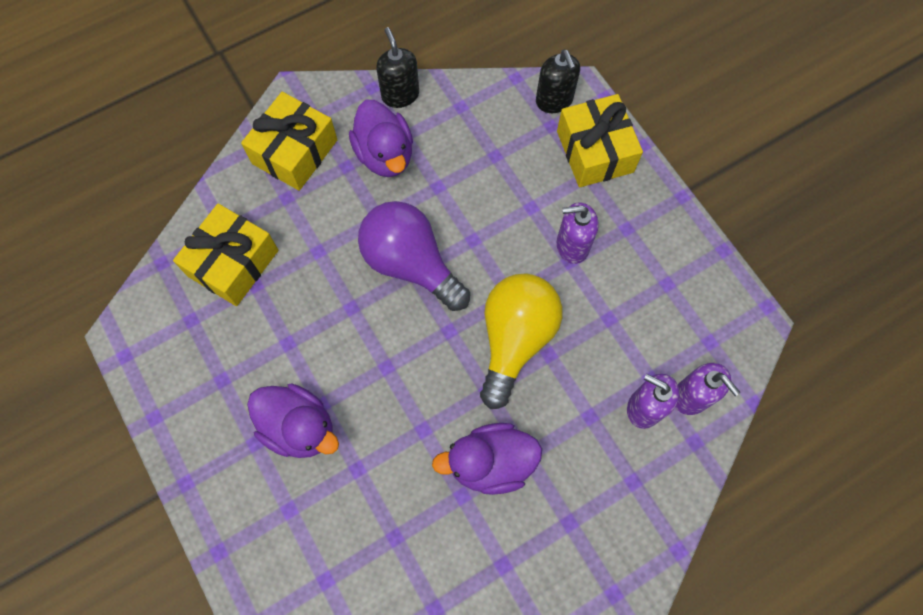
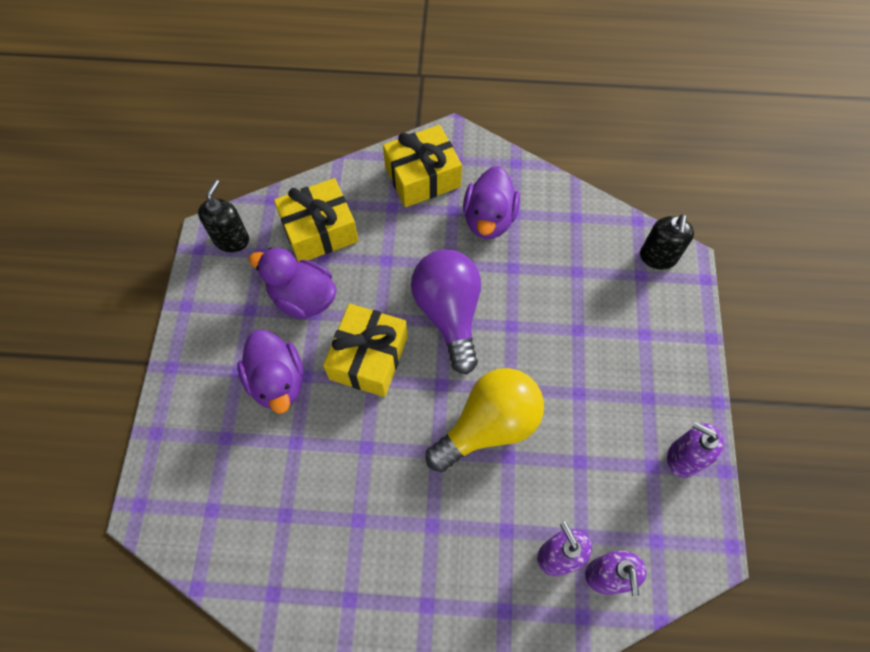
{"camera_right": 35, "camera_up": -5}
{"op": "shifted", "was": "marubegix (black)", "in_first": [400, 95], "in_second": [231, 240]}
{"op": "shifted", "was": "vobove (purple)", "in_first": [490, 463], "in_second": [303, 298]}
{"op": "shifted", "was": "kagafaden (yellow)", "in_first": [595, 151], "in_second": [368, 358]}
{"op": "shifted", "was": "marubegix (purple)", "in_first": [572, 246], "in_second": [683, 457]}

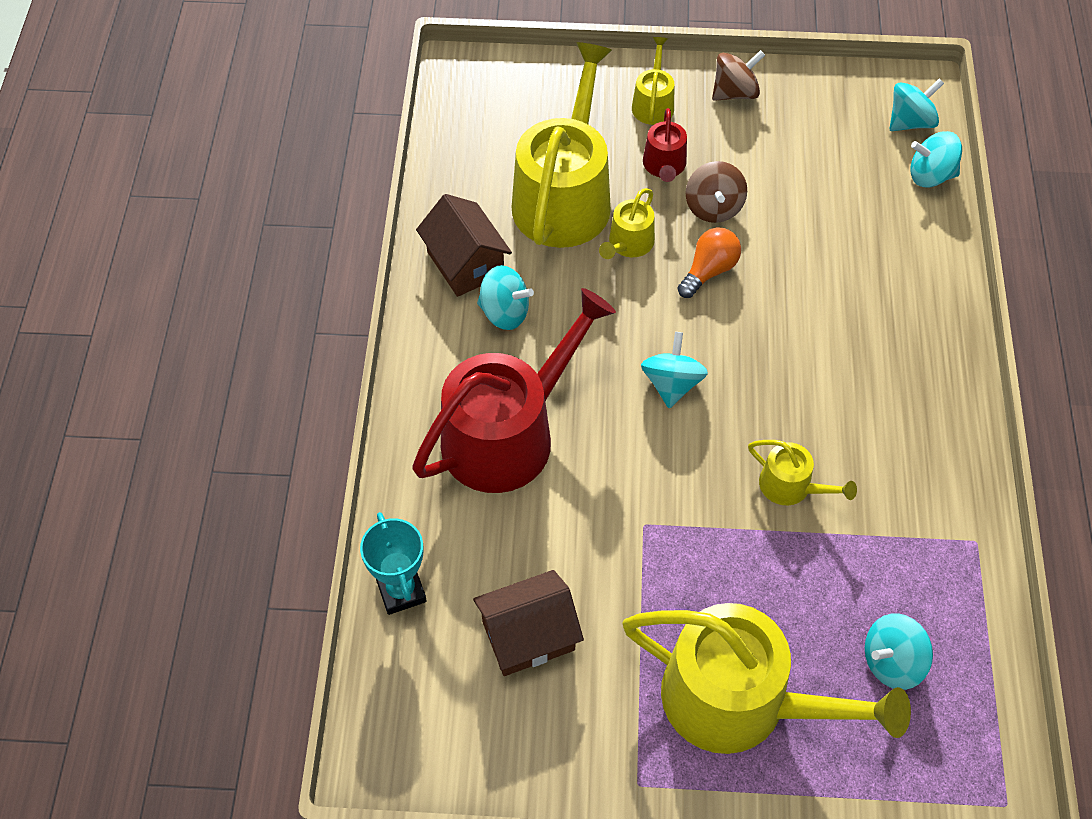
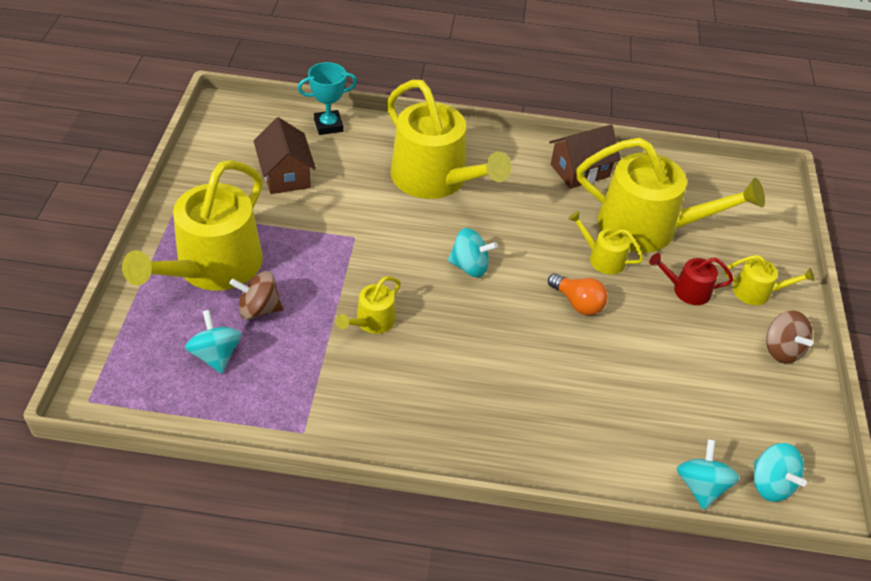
{"camera_right": 90, "camera_up": -10}
{"op": "repainted", "was": "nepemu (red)", "now": "nepemu (yellow)", "in_first": [508, 434], "in_second": [435, 179]}
{"op": "gone", "was": "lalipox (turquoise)", "in_first": [504, 313]}
{"op": "shifted", "was": "lalipox (brown)", "in_first": [713, 207], "in_second": [259, 309]}

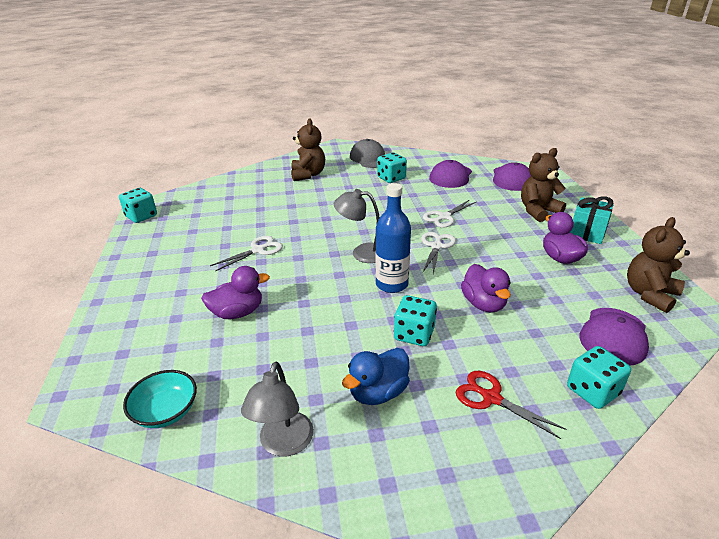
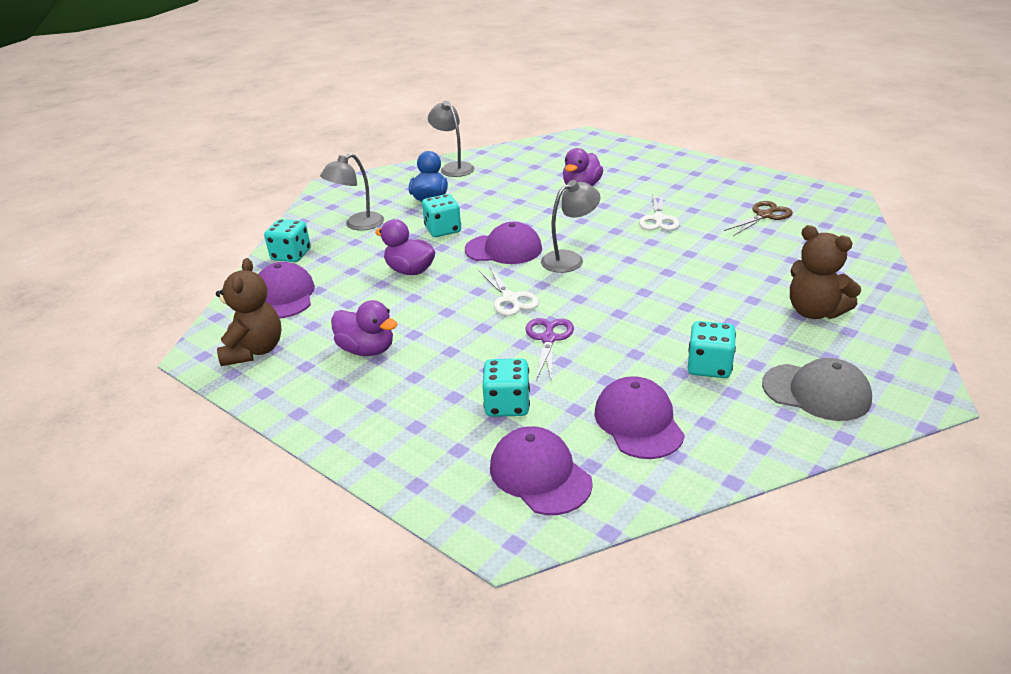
{"camera_right": 140, "camera_up": 0}
{"op": "shifted", "was": "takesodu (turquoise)", "in_first": [141, 216], "in_second": [507, 405]}
{"op": "gone", "was": "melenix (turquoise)", "in_first": [166, 411]}
{"op": "swapped", "was": "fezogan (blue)", "now": "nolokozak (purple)", "in_first": [391, 284], "in_second": [504, 249]}
{"op": "repainted", "was": "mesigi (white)", "now": "mesigi (purple)", "in_first": [444, 217], "in_second": [548, 339]}
{"op": "swapped", "was": "mesigi (red)", "now": "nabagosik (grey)", "in_first": [491, 398], "in_second": [358, 225]}
{"op": "gone", "was": "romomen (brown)", "in_first": [538, 211]}
{"op": "gone", "was": "kagafaden (turquoise)", "in_first": [587, 233]}
{"op": "new", "now": "mesigi (brown)", "in_second": [764, 216]}

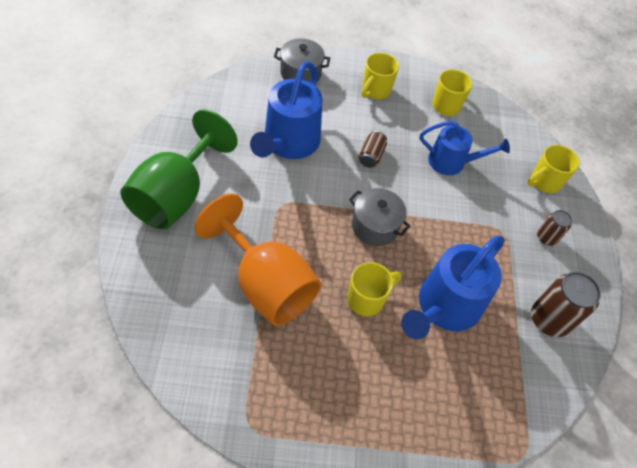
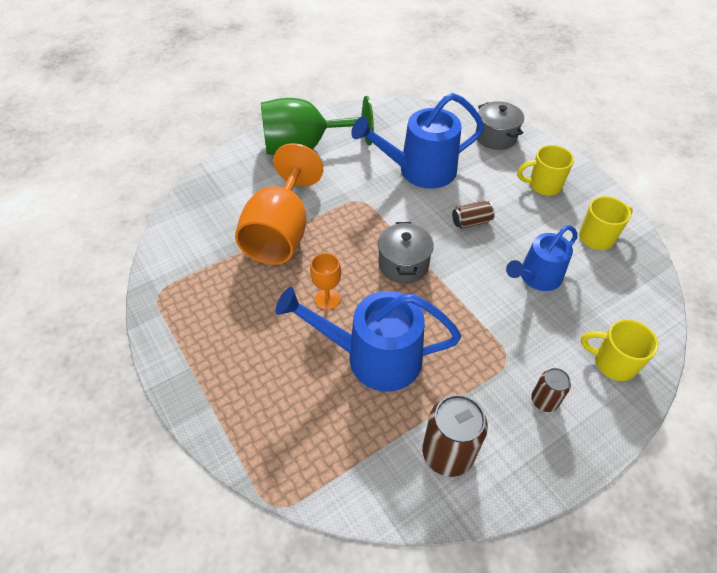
{"camera_right": 60, "camera_up": -5}
{"op": "swapped", "was": "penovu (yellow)", "now": "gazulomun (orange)", "in_first": [367, 299], "in_second": [327, 299]}
{"op": "rotated", "was": "nepemu (blue)", "in_first": [451, 162], "in_second": [537, 277], "clockwise": 75}

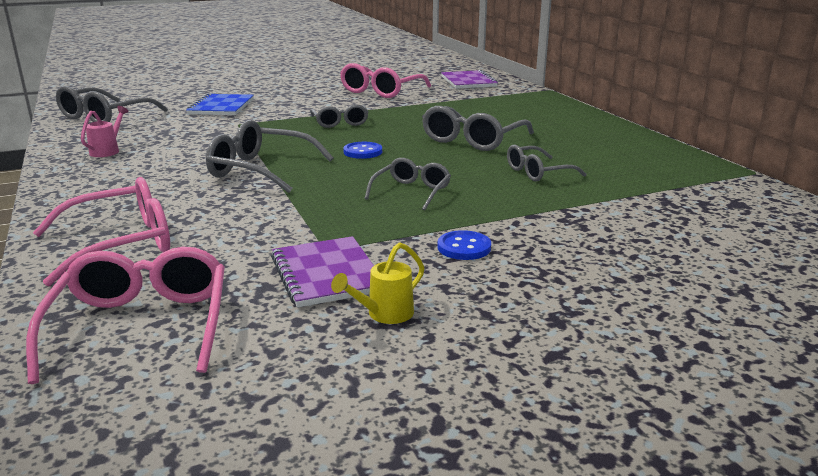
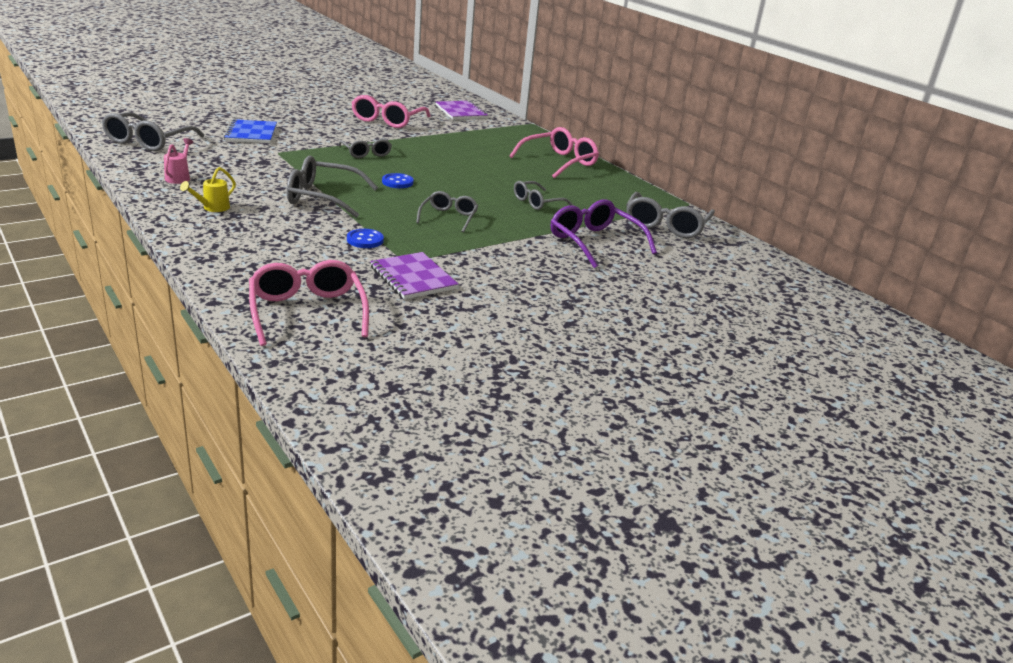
{"camera_right": -15, "camera_up": 5}
{"op": "shifted", "was": "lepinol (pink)", "in_first": [121, 244], "in_second": [559, 162]}
{"op": "shifted", "was": "nepemu (yellow)", "in_first": [384, 315], "in_second": [212, 208]}
{"op": "shifted", "was": "lepinol (grey)", "in_first": [472, 140], "in_second": [666, 225]}
{"op": "shifted", "was": "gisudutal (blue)", "in_first": [464, 247], "in_second": [365, 240]}
{"op": "new", "now": "lepinol (purple)", "in_second": [594, 242]}

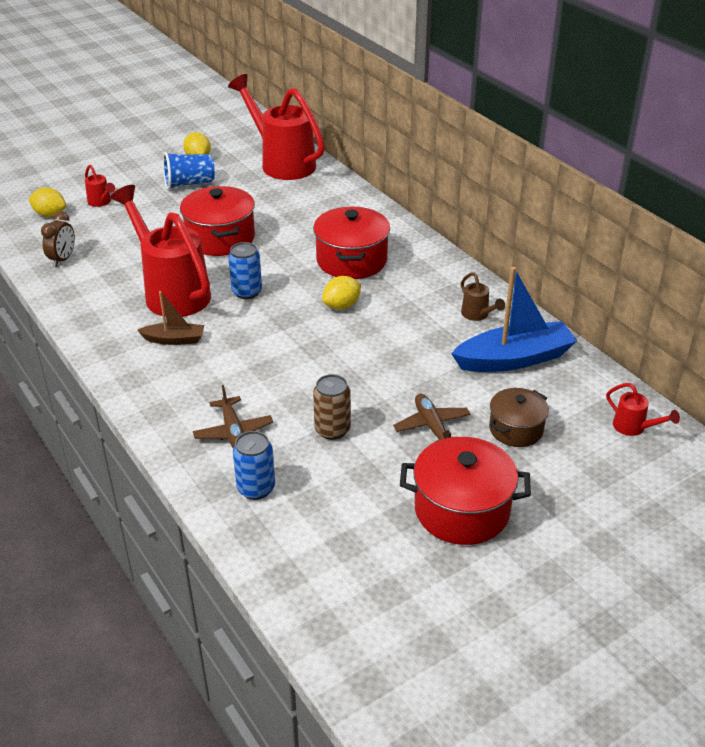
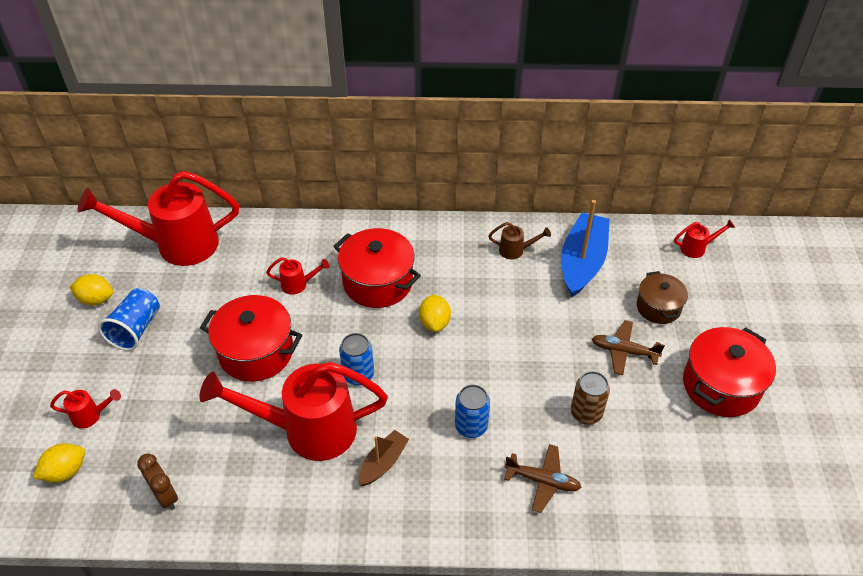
{"camera_right": -55, "camera_up": 10}
{"op": "shifted", "was": "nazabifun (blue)", "in_first": [256, 488], "in_second": [471, 426]}
{"op": "new", "now": "nepemu (red)", "in_second": [299, 284]}

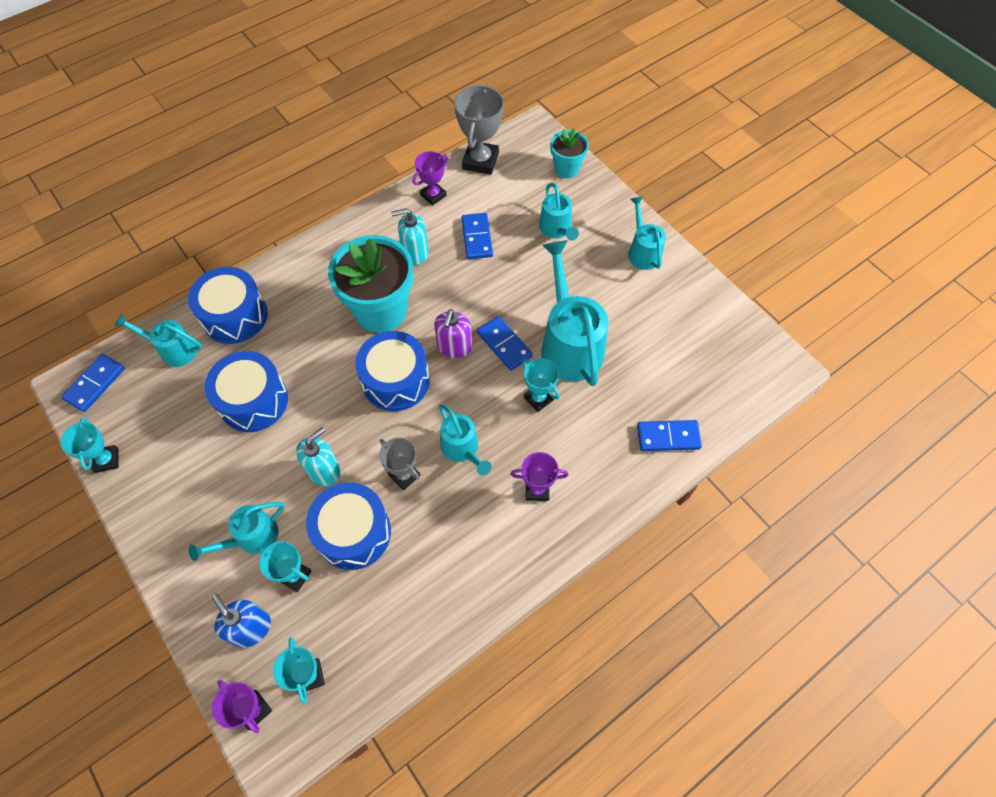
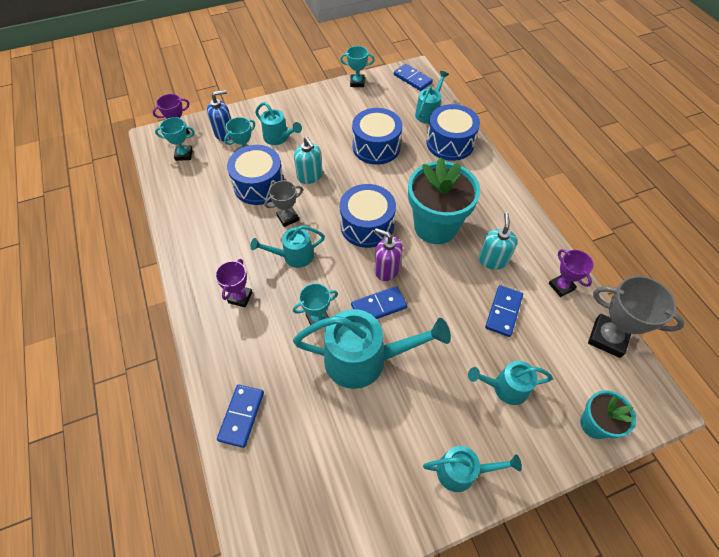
{"camera_right": 105, "camera_up": -5}
{"op": "rotated", "was": "nepemu (turquoise)", "in_first": [251, 538], "in_second": [279, 138], "clockwise": 150}
{"op": "rotated", "was": "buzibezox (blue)", "in_first": [477, 238], "in_second": [503, 312], "clockwise": -75}

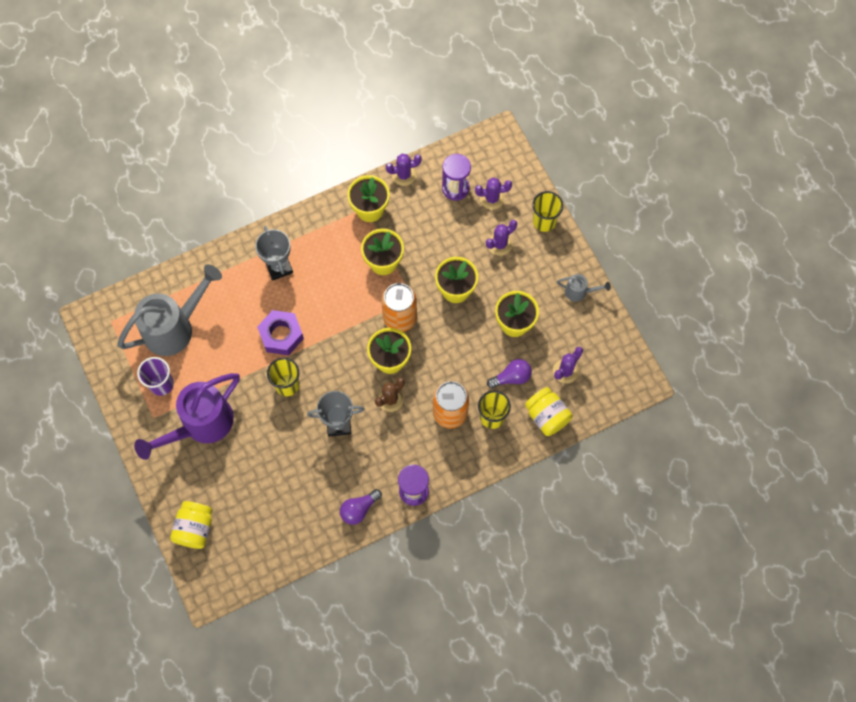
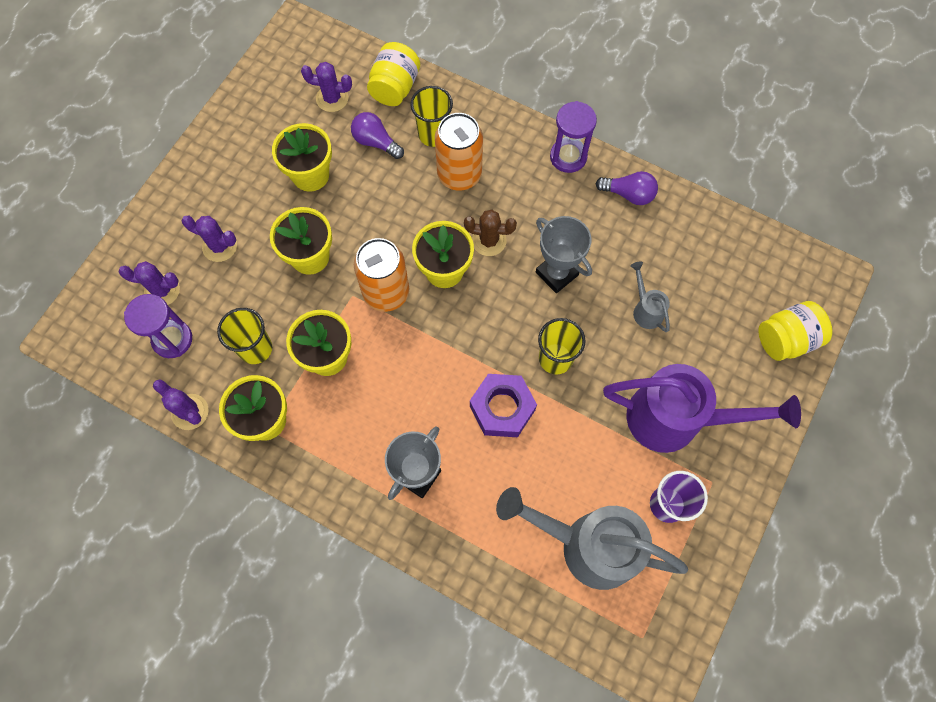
{"camera_right": -125, "camera_up": 0}
{"op": "rotated", "was": "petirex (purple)", "in_first": [492, 198], "in_second": [162, 290], "clockwise": -45}
{"op": "shifted", "was": "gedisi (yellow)", "in_first": [544, 221], "in_second": [255, 348]}
{"op": "shifted", "was": "nepemu (grey)", "in_first": [579, 292], "in_second": [646, 310]}

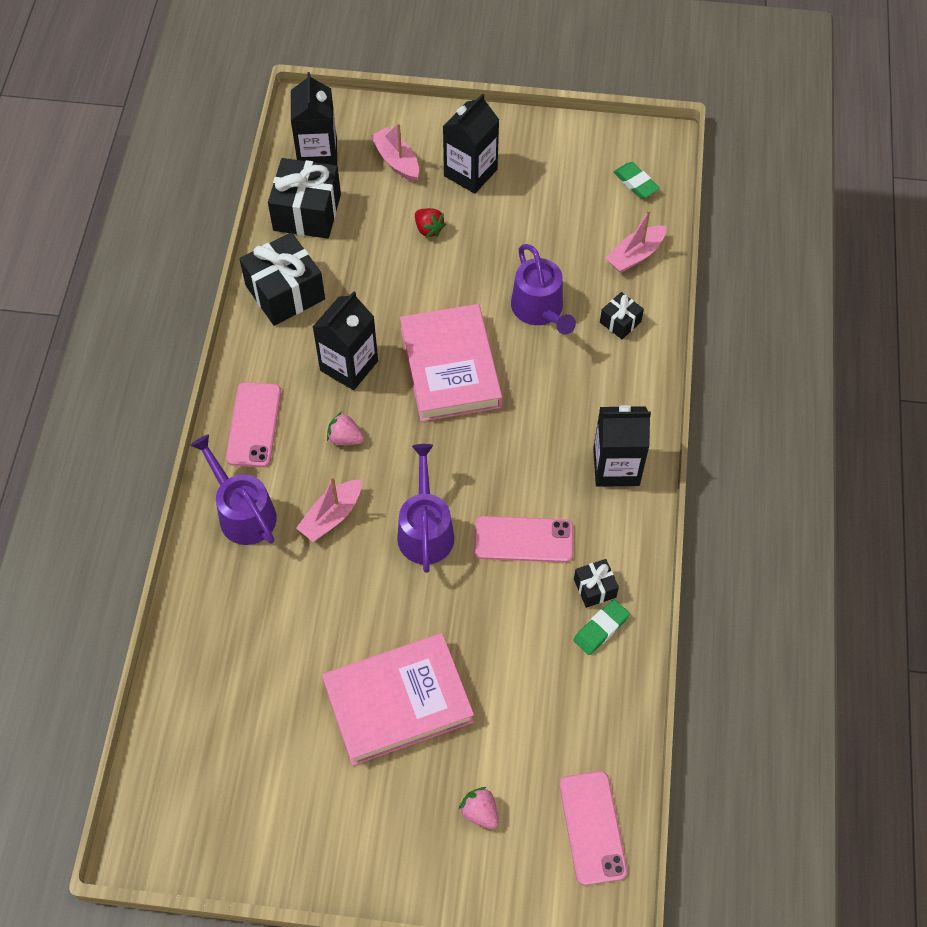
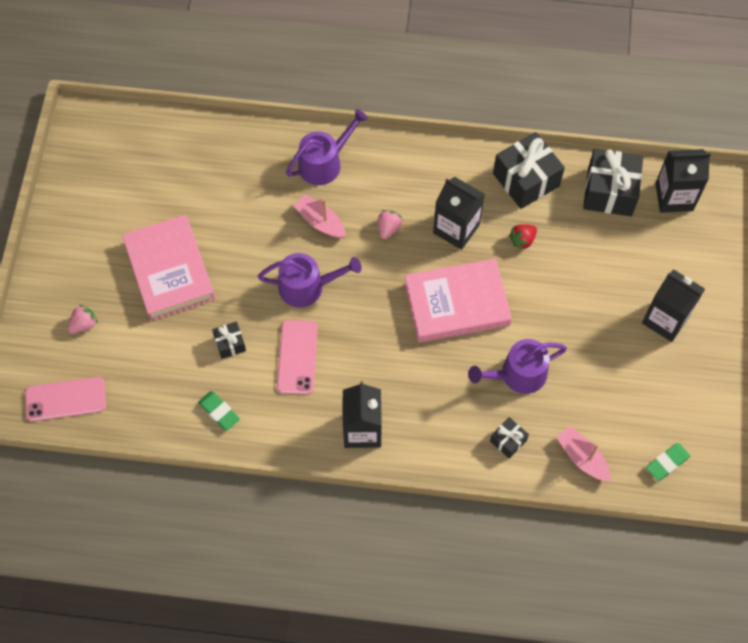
{"camera_right": 90, "camera_up": 5}
{"op": "gone", "was": "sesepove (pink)", "in_first": [254, 425]}
{"op": "gone", "was": "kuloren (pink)", "in_first": [396, 161]}
{"op": "shifted", "was": "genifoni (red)", "in_first": [428, 229], "in_second": [522, 240]}
{"op": "shifted", "was": "kagafaden (black)", "in_first": [595, 588], "in_second": [230, 344]}

